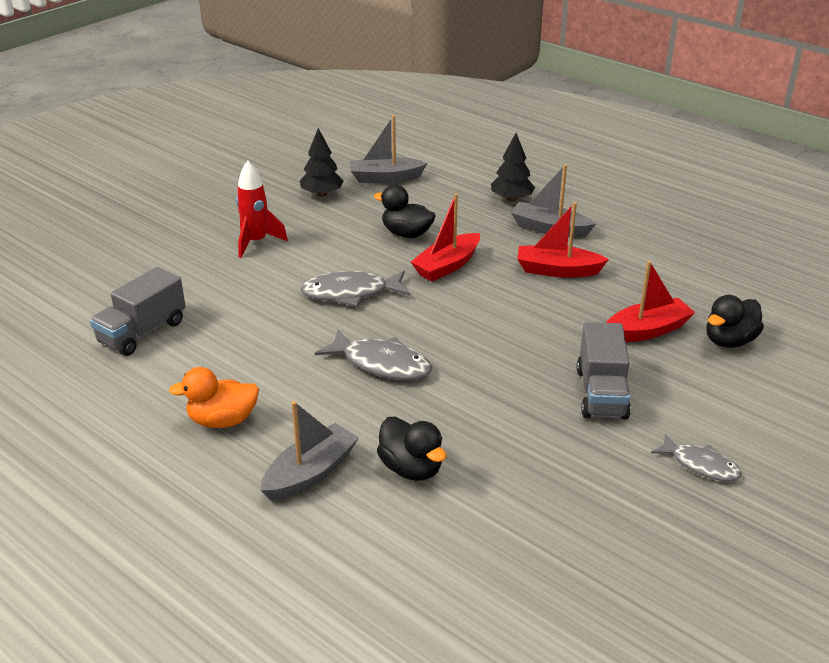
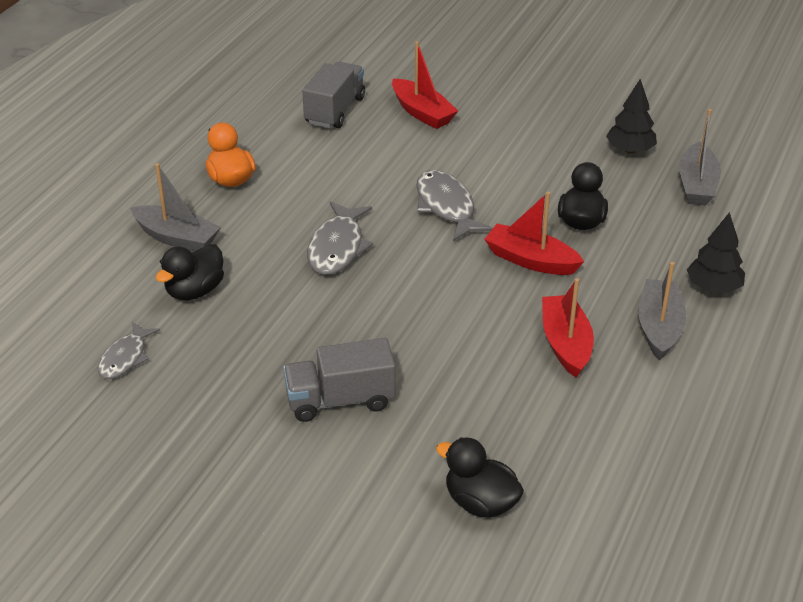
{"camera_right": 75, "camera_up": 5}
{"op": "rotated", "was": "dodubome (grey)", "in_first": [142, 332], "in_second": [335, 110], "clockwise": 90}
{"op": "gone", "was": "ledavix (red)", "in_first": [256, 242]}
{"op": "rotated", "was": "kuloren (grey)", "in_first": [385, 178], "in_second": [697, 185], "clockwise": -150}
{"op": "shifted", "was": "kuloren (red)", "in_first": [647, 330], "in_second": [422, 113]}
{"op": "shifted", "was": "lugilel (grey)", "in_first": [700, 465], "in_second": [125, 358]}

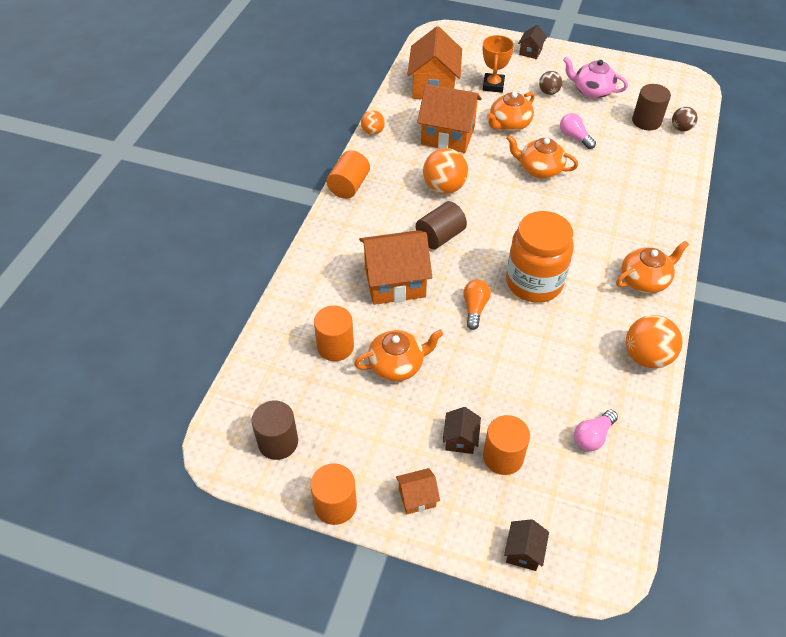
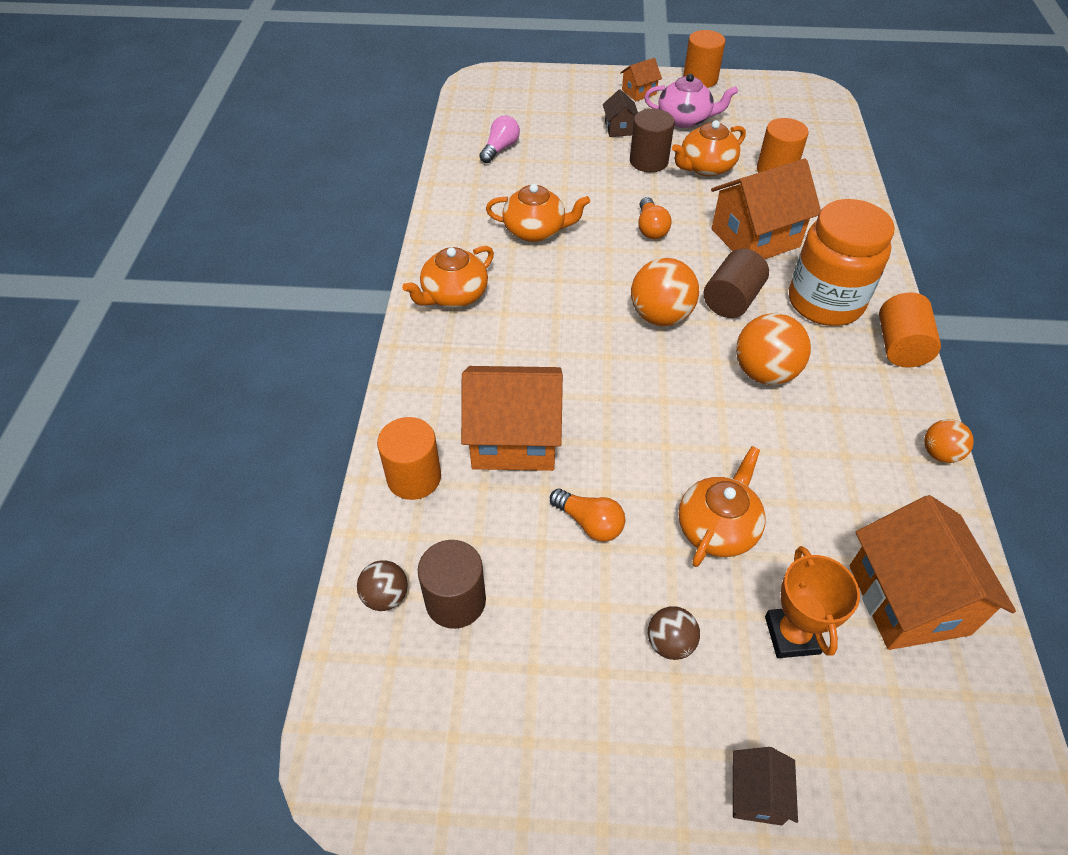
{"camera_right": 165, "camera_up": 0}
{"op": "shifted", "was": "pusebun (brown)", "in_first": [278, 442], "in_second": [648, 161]}
{"op": "shifted", "was": "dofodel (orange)", "in_first": [448, 135], "in_second": [514, 439]}
{"op": "shifted", "was": "pusebun (orange)", "in_first": [503, 457], "in_second": [414, 477]}
{"op": "gone", "was": "dofodel (brown)", "in_first": [523, 551]}
{"op": "shifted", "was": "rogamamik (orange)", "in_first": [539, 169], "in_second": [535, 231]}
{"op": "shifted", "was": "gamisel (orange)", "in_first": [534, 282], "in_second": [825, 302]}
{"op": "repainted", "was": "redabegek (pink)", "now": "redabegek (orange)", "in_first": [574, 137], "in_second": [589, 523]}
{"op": "shifted", "was": "rogamamik (pink)", "in_first": [592, 91], "in_second": [685, 119]}
{"op": "shifted", "was": "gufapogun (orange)", "in_first": [646, 357], "in_second": [660, 316]}

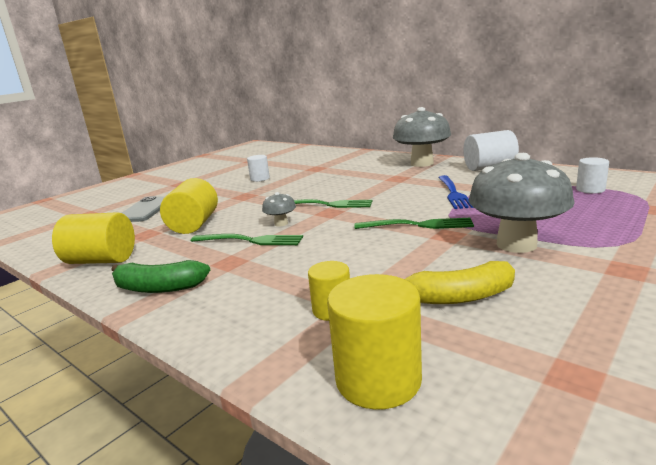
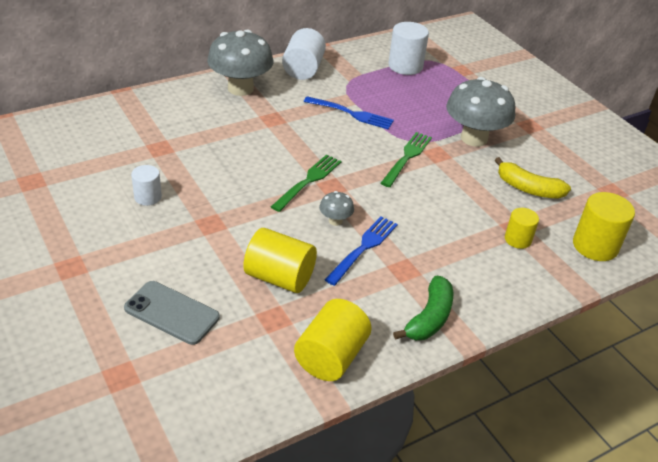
{"camera_right": -75, "camera_up": 20}
{"op": "repainted", "was": "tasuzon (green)", "now": "tasuzon (blue)", "in_first": [249, 240], "in_second": [363, 248]}
{"op": "rotated", "was": "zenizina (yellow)", "in_first": [459, 297], "in_second": [528, 188], "clockwise": 105}
{"op": "scaled", "was": "pusebun (white)", "in_first": [590, 189], "in_second": [405, 66], "ratio": 1.67}

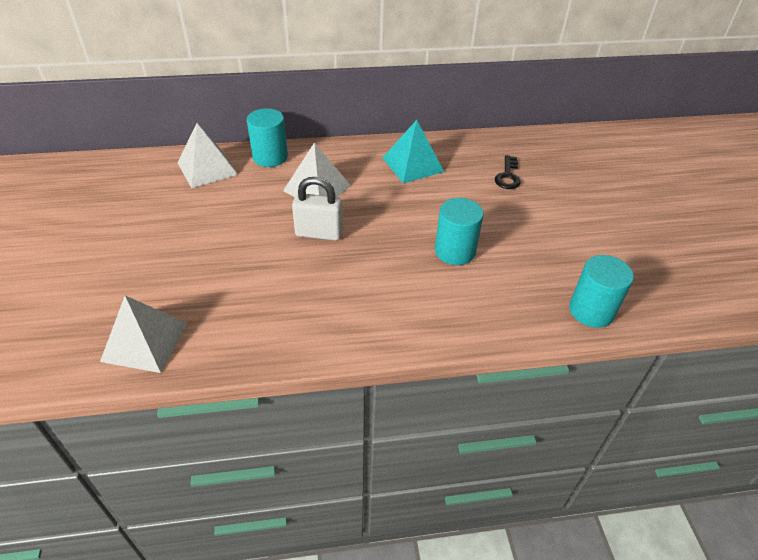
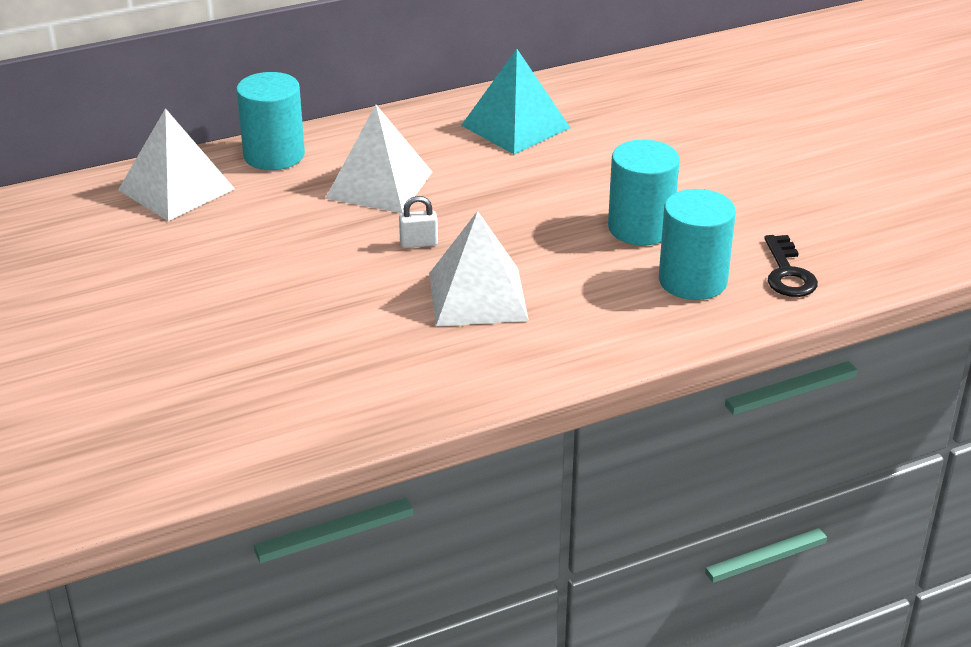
{"camera_right": -15, "camera_up": -10}
{"op": "shifted", "was": "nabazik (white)", "in_first": [145, 341], "in_second": [478, 296]}
{"op": "scaled", "was": "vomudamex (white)", "in_first": [319, 233], "in_second": [419, 243], "ratio": 0.49}
{"op": "shifted", "was": "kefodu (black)", "in_first": [507, 176], "in_second": [788, 273]}
{"op": "shifted", "was": "pusebun (turquoise)", "in_first": [591, 310], "in_second": [692, 281]}

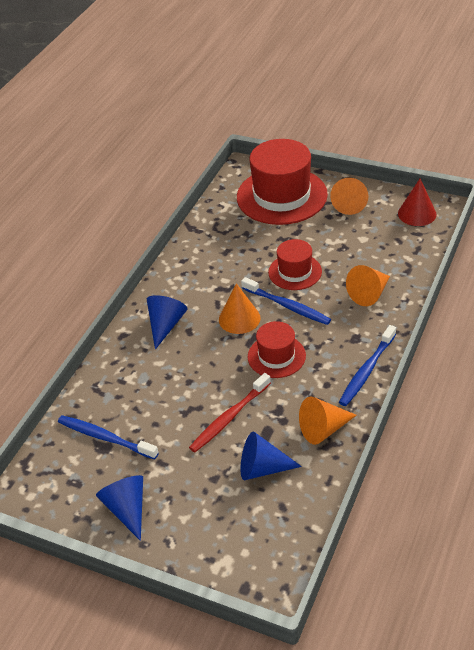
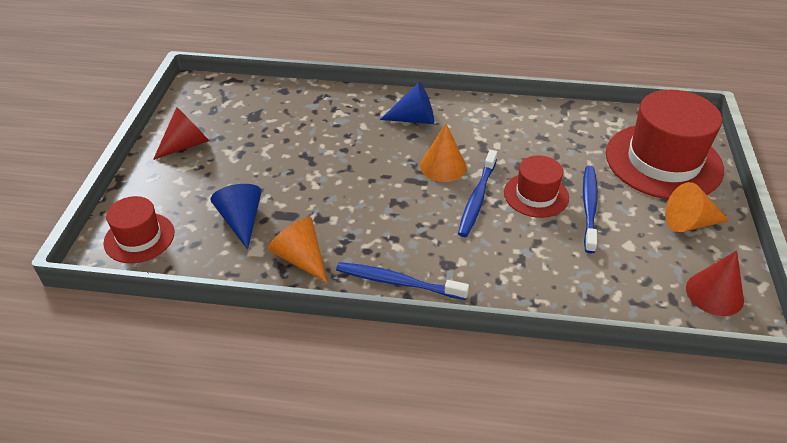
{"camera_right": 70, "camera_up": 0}
{"op": "shifted", "was": "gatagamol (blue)", "in_first": [105, 437], "in_second": [589, 207]}
{"op": "repainted", "was": "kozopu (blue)", "now": "kozopu (red)", "in_first": [127, 509], "in_second": [186, 145]}
{"op": "gone", "was": "gatagamol (red)", "in_first": [229, 418]}
{"op": "shifted", "was": "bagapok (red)", "in_first": [276, 356], "in_second": [139, 238]}
{"op": "gone", "was": "kozopu (orange)", "in_first": [369, 293]}

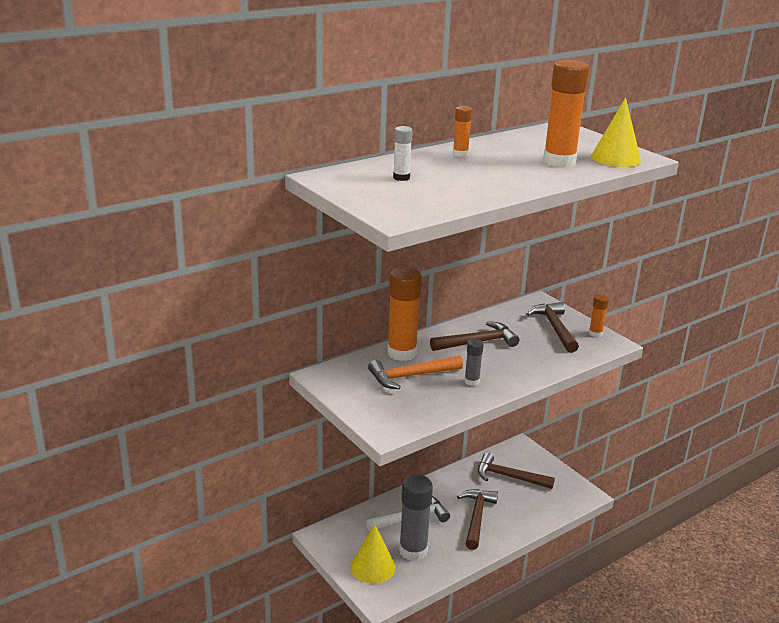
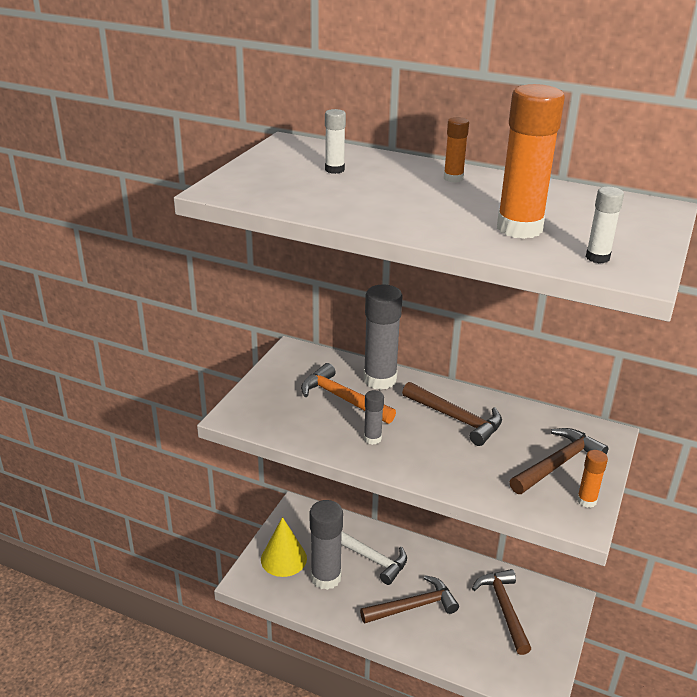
{"camera_right": 60, "camera_up": 5}
{"op": "repainted", "was": "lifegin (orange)", "now": "lifegin (grey)", "in_first": [402, 353], "in_second": [380, 380]}
{"op": "swapped", "was": "kozopu (yellow)", "now": "lifegin (white)", "in_first": [615, 158], "in_second": [597, 258]}

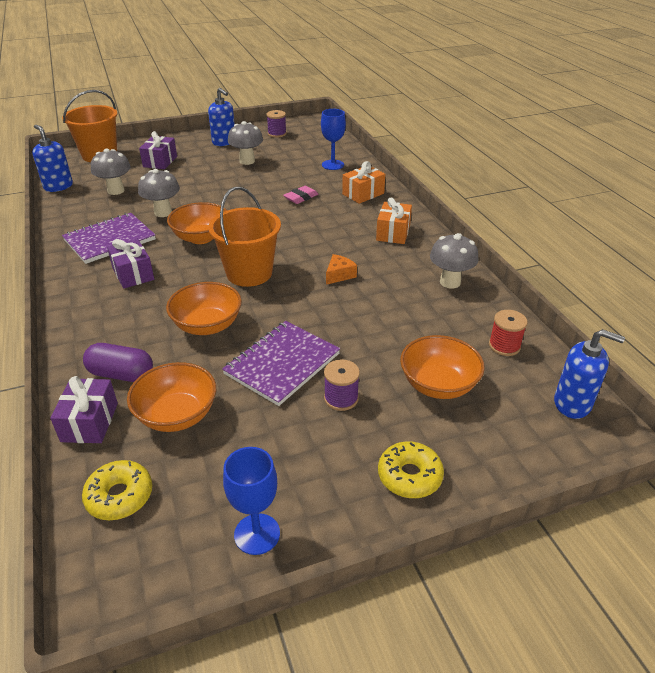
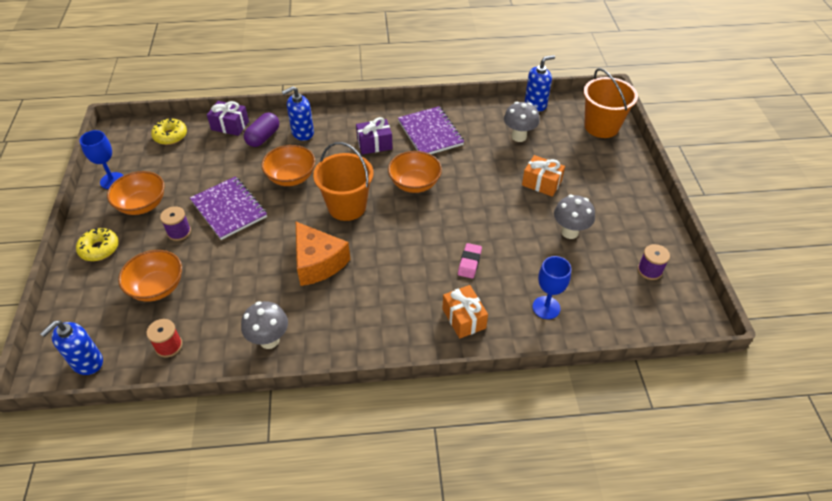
{"camera_right": 105, "camera_up": 10}
{"op": "shifted", "was": "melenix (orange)", "in_first": [177, 415], "in_second": [142, 205]}
{"op": "gone", "was": "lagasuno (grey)", "in_first": [163, 212]}
{"op": "gone", "was": "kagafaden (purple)", "in_first": [160, 161]}
{"op": "shifted", "was": "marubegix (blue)", "in_first": [224, 142], "in_second": [302, 133]}
{"op": "rotated", "was": "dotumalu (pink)", "in_first": [301, 198], "in_second": [469, 263], "clockwise": 45}
{"op": "scaled", "was": "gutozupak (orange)", "in_first": [339, 275], "in_second": [318, 262], "ratio": 2.07}
{"op": "shifted", "was": "kagafaden (orange)", "in_first": [393, 233], "in_second": [541, 183]}

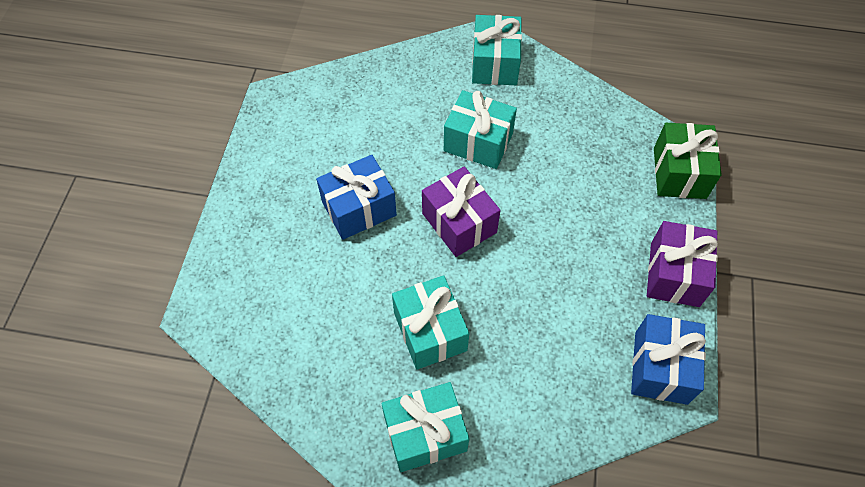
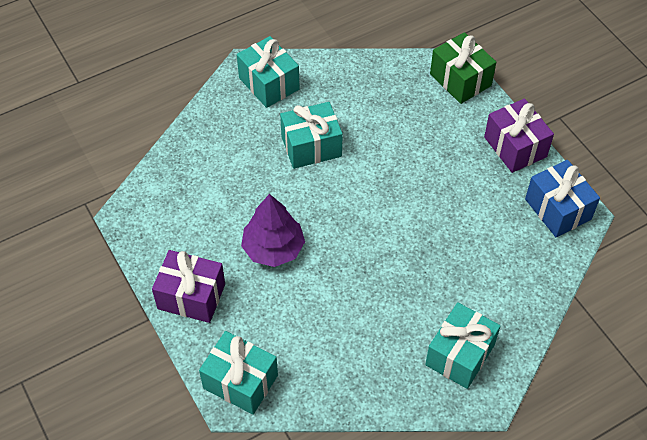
{"camera_right": -40, "camera_up": -5}
{"op": "swapped", "was": "kagafaden (blue)", "now": "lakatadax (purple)", "in_first": [359, 209], "in_second": [273, 248]}
{"op": "shifted", "was": "kagafaden (turquoise)", "in_first": [430, 331], "in_second": [240, 381]}
{"op": "shifted", "was": "kagafaden (purple)", "in_first": [459, 223], "in_second": [191, 296]}

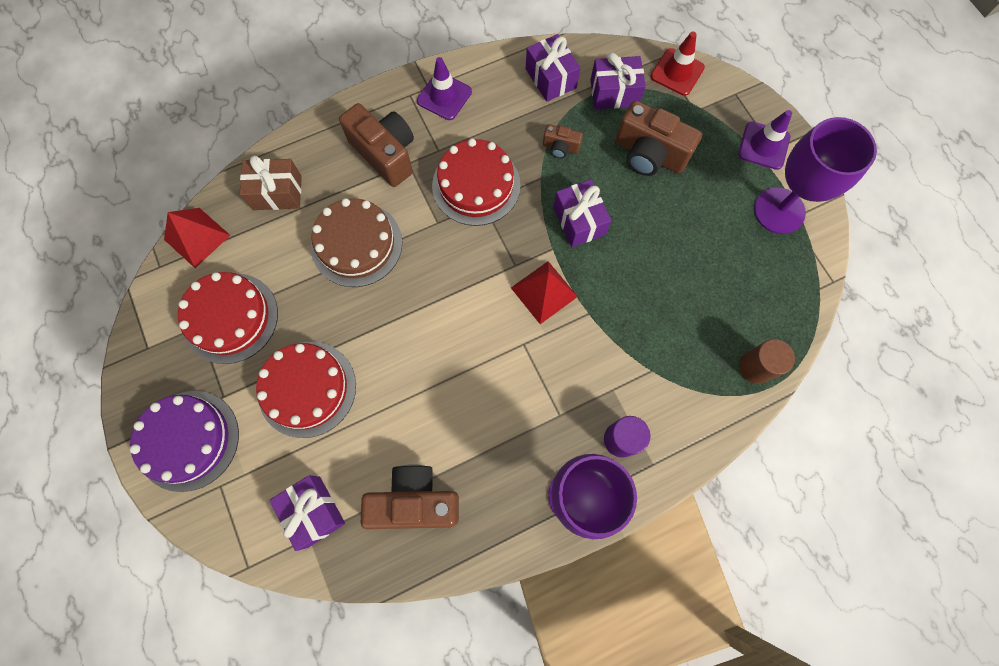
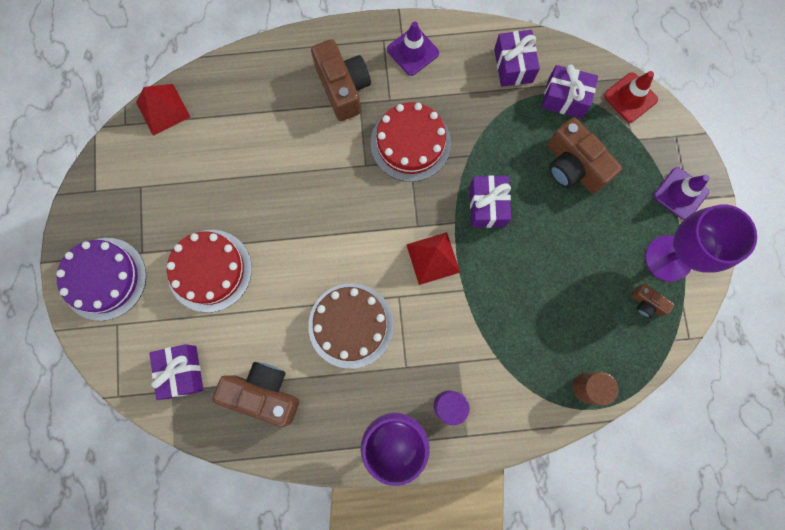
{"camera_right": 20, "camera_up": 5}
{"op": "gone", "was": "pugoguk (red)", "in_first": [230, 318]}
{"op": "gone", "was": "kagafaden (brown)", "in_first": [277, 193]}
{"op": "shifted", "was": "pugoguk (brown)", "in_first": [357, 244], "in_second": [351, 325]}
{"op": "shifted", "was": "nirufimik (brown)", "in_first": [560, 147], "in_second": [646, 303]}

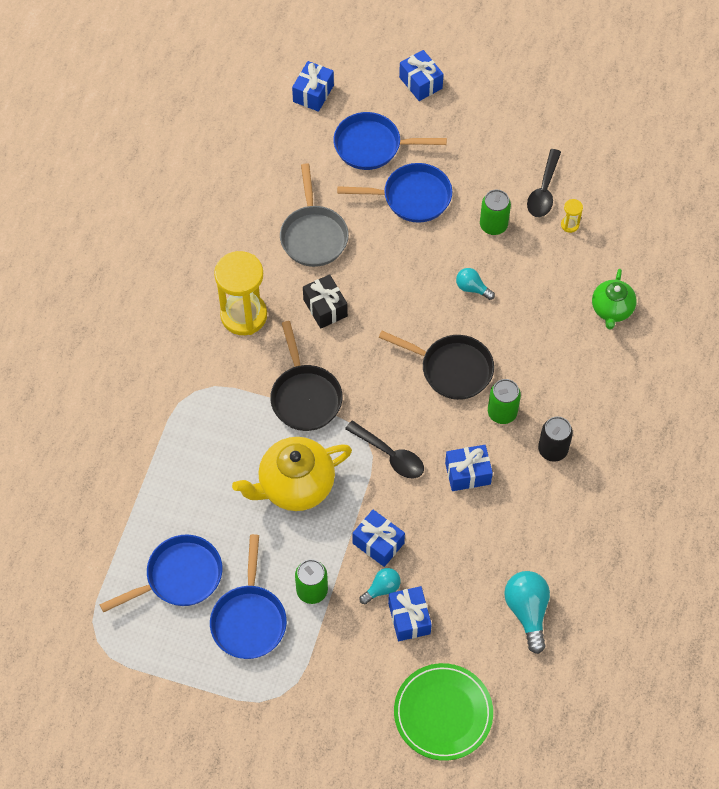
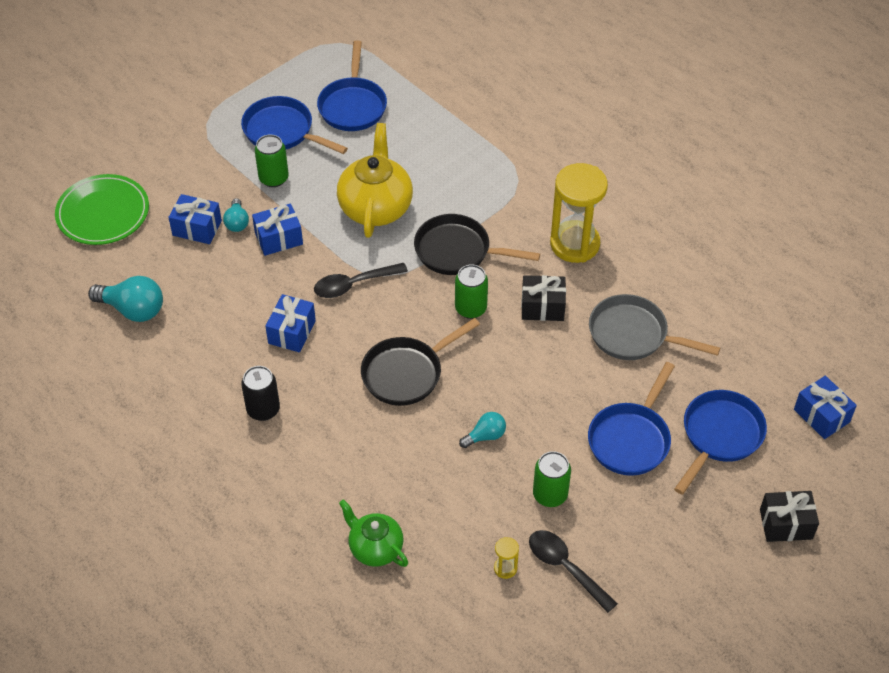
{"camera_right": 120, "camera_up": -10}
{"op": "repainted", "was": "kagafaden (blue)", "now": "kagafaden (black)", "in_first": [420, 83], "in_second": [786, 524]}
{"op": "shifted", "was": "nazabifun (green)", "in_first": [502, 412], "in_second": [470, 308]}

